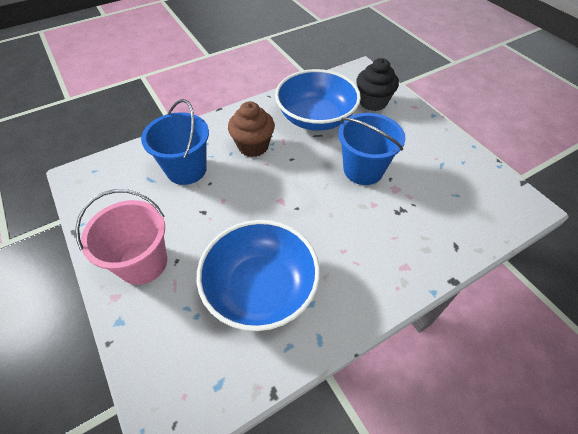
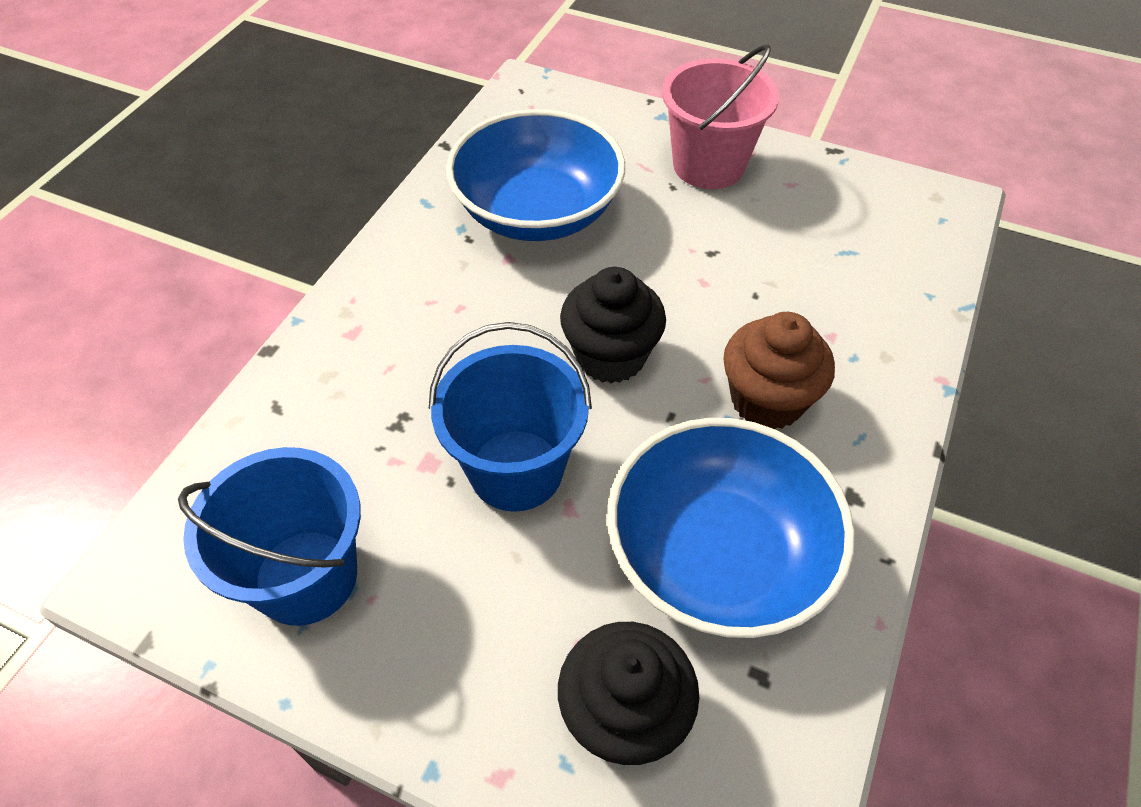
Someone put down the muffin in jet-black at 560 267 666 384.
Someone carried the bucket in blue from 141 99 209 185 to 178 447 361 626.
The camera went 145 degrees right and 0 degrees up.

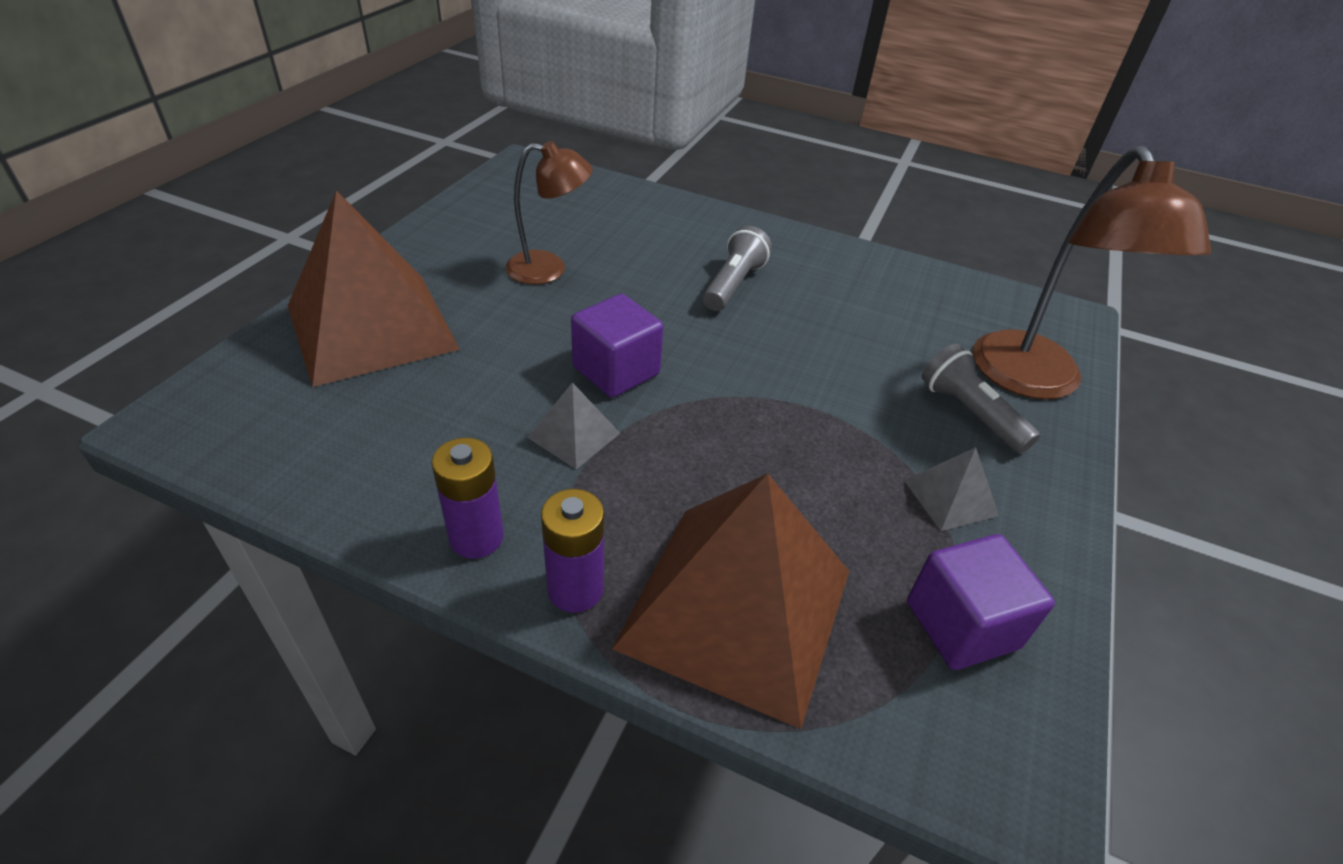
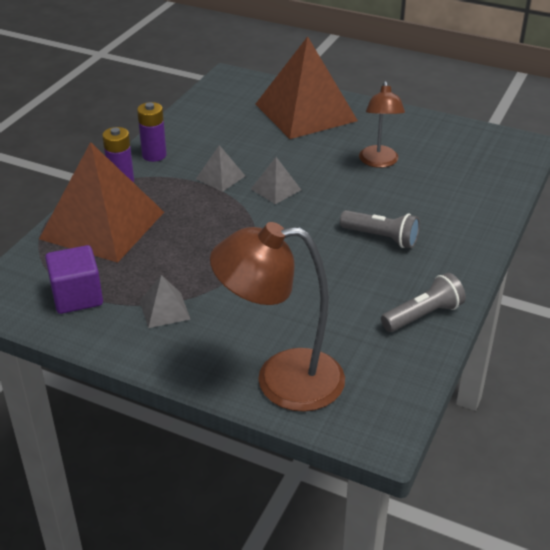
Someone carried the torch in grey from 921 344 1040 454 to 381 273 466 332.
Someone swapped the cube in purple at 571 294 663 398 for the pyramid in grey at 251 157 301 204.
The camera went 95 degrees right and 5 degrees down.

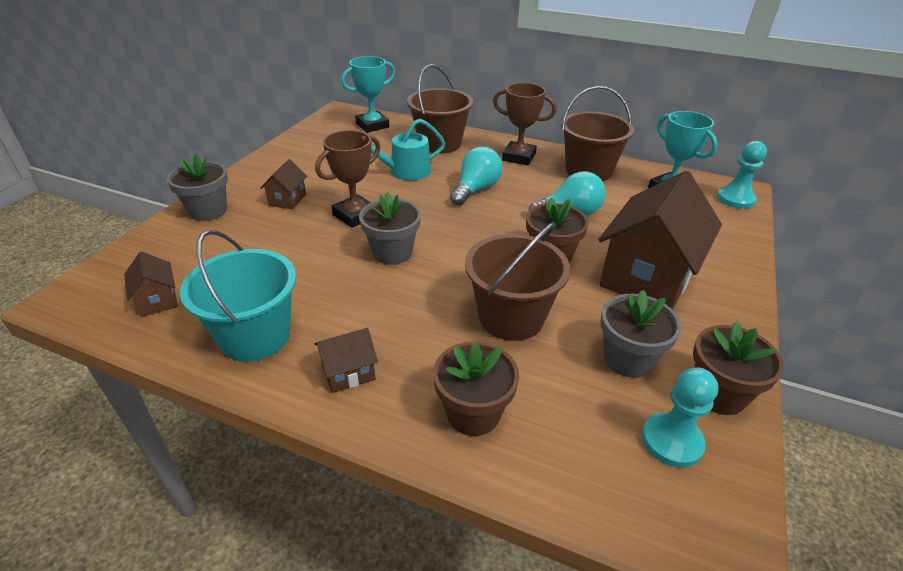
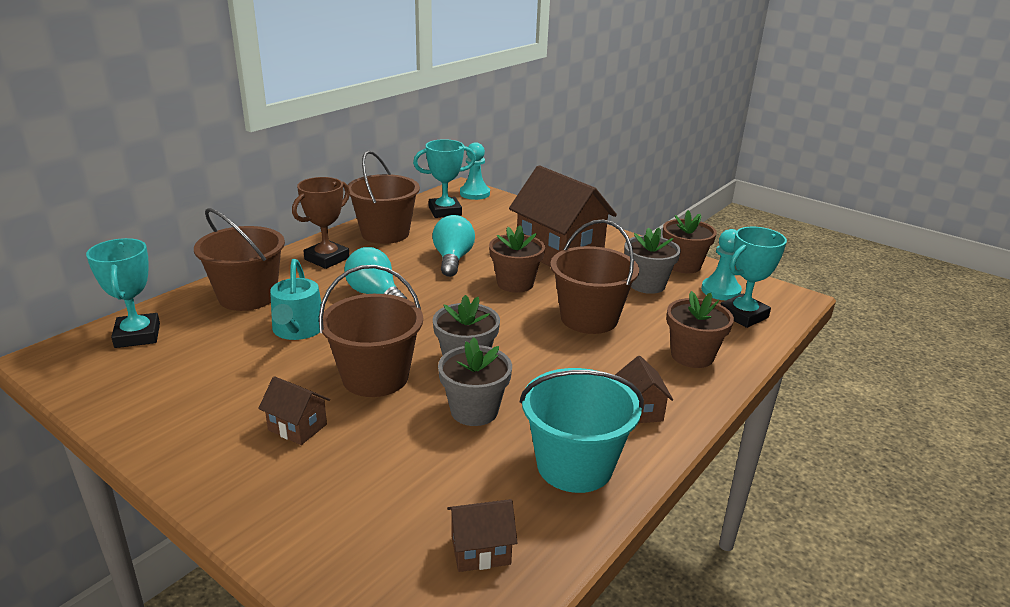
Someone put down the prize cup in aqua at 720 227 787 328.
Someone carried the plant pot in grey from 167 153 228 221 to 438 337 512 426.
Someone swapped the prize cup in brown at 315 130 381 228 for the bucket in brown at 319 265 423 397.
The camera went 75 degrees left and 10 degrees down.

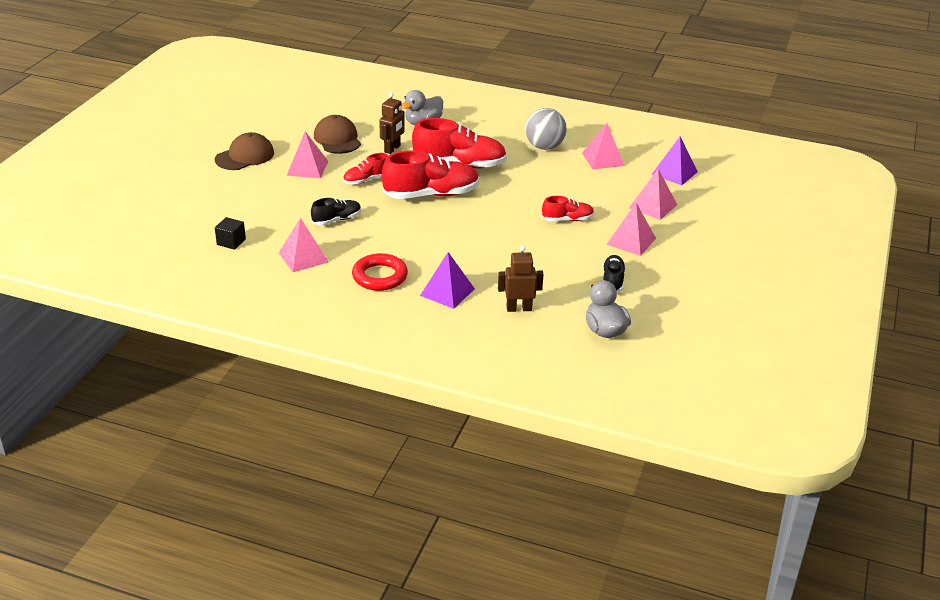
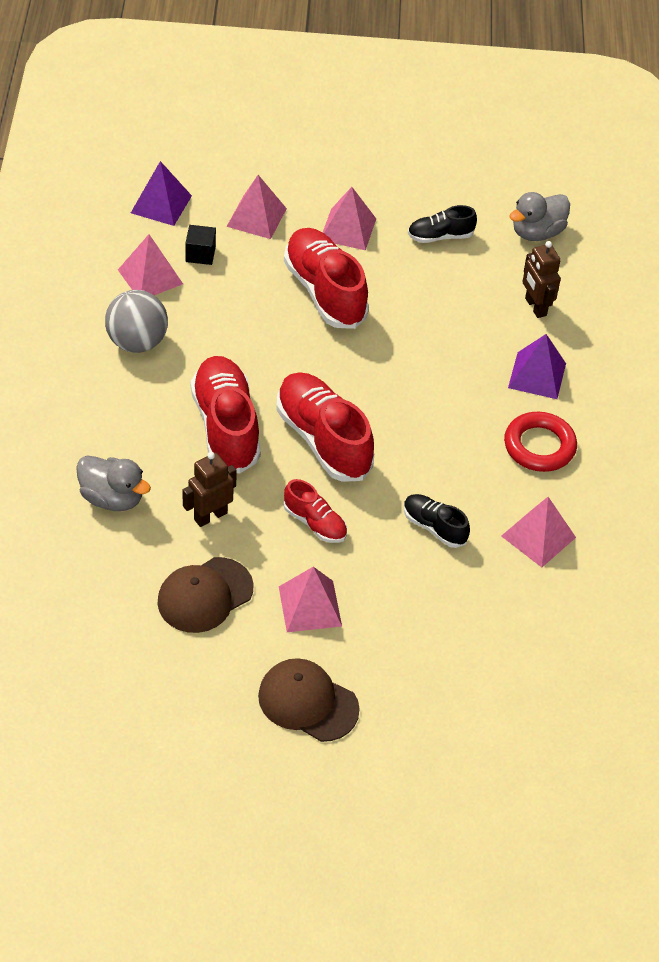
Someone carried the cube in jet-black from 215 217 246 250 to 185 225 216 265.
Someone rotated the toy robot in brown at 379 92 405 154 by 45 degrees counterclockwise.
Someone scaled the shoe in crimson at 542 196 594 221 by 1.90.
The camera went 110 degrees left and 15 degrees up.

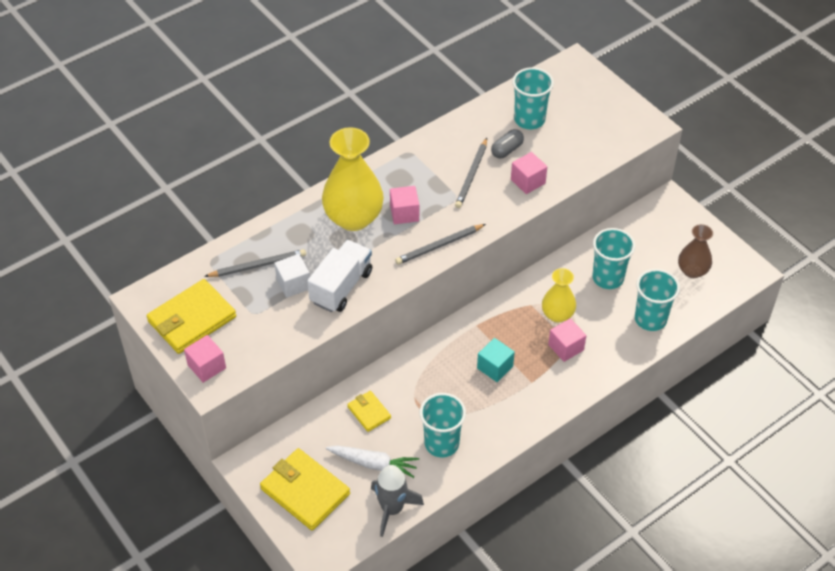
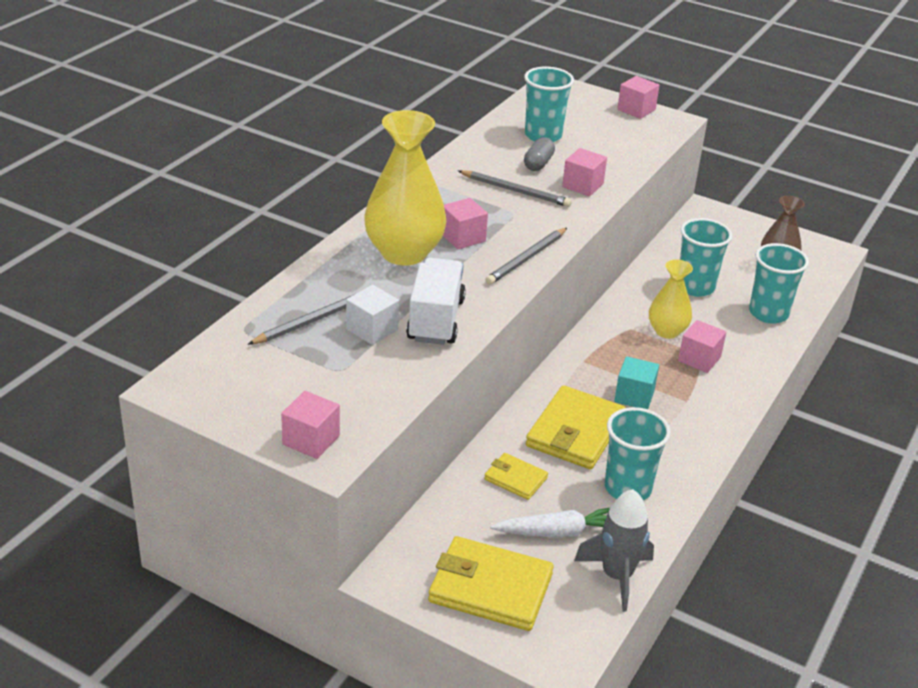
Someone put down the cube in rose-pink at 617 76 660 119.
Someone carried the wallet in bright yellow from 146 279 236 354 to 526 385 626 469.
Someone rotated the pencil in grey at 455 138 487 208 by 60 degrees counterclockwise.
The camera went 25 degrees left and 15 degrees down.

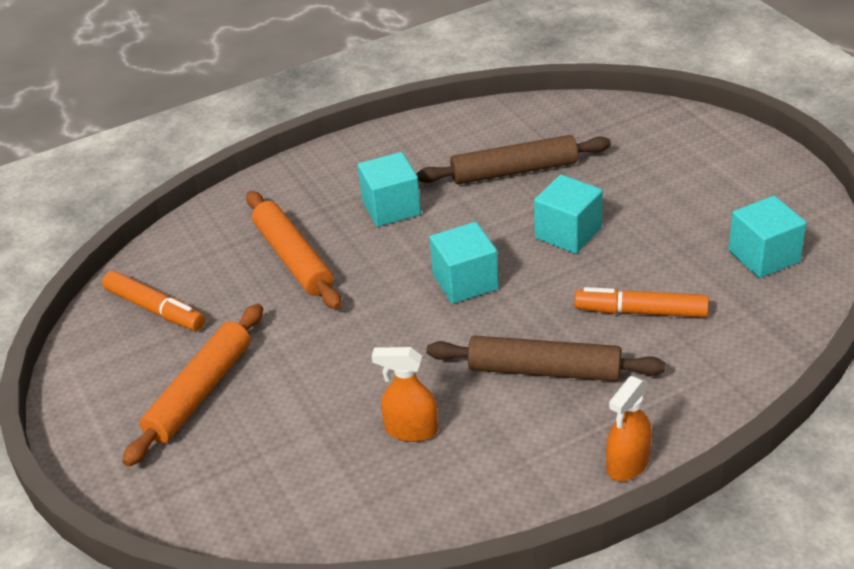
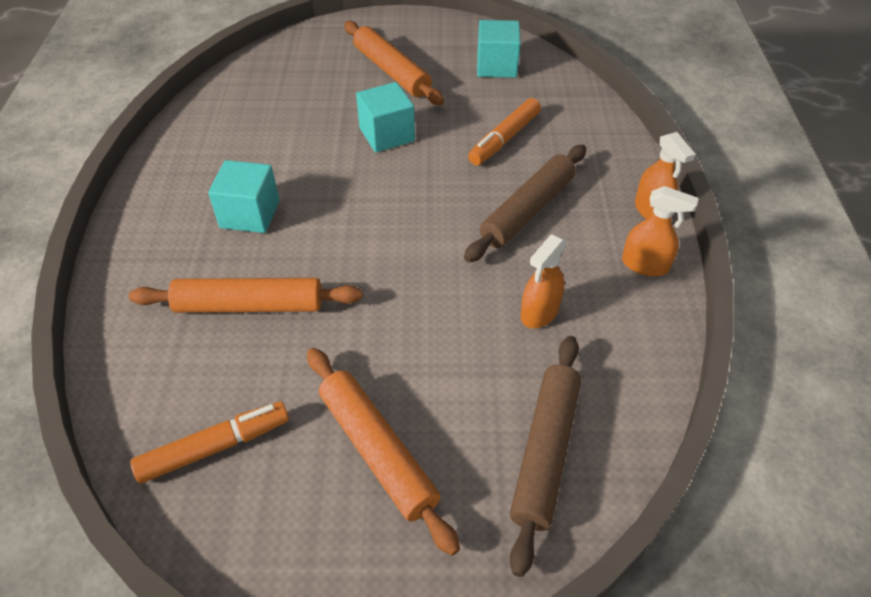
Someone took away the cube in aqua at 430 222 499 304.
Someone put down the pastry roller in orange-coloured at 344 21 444 105.
Someone put down the spray bottle in orange-coloured at 622 186 699 276.
Someone carried the pastry roller in brown from 416 135 611 184 to 510 336 581 577.
The camera went 65 degrees left and 10 degrees up.

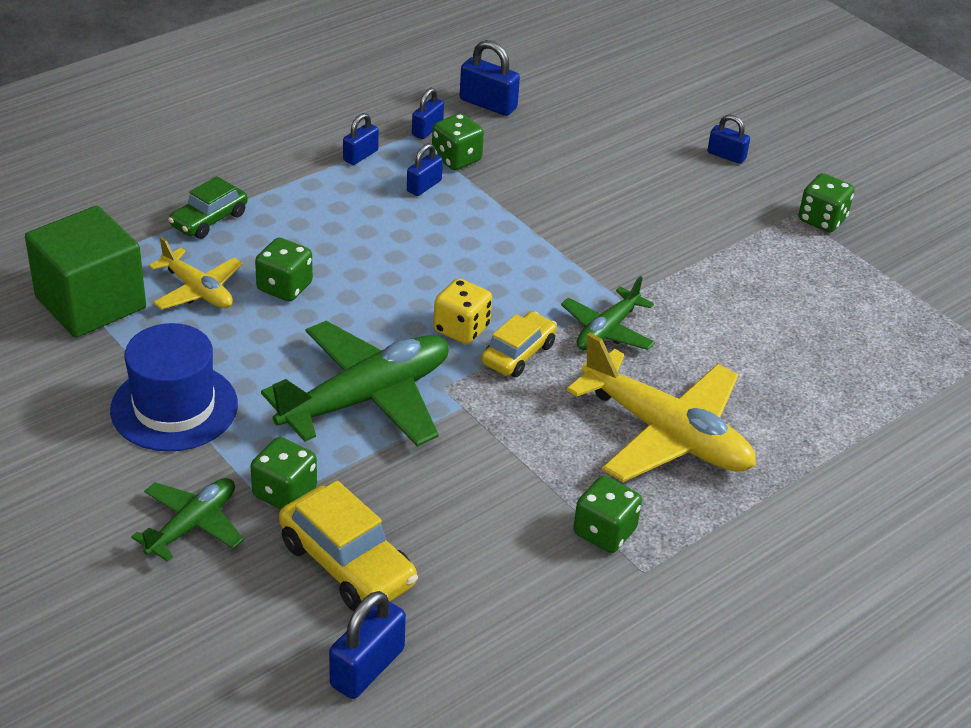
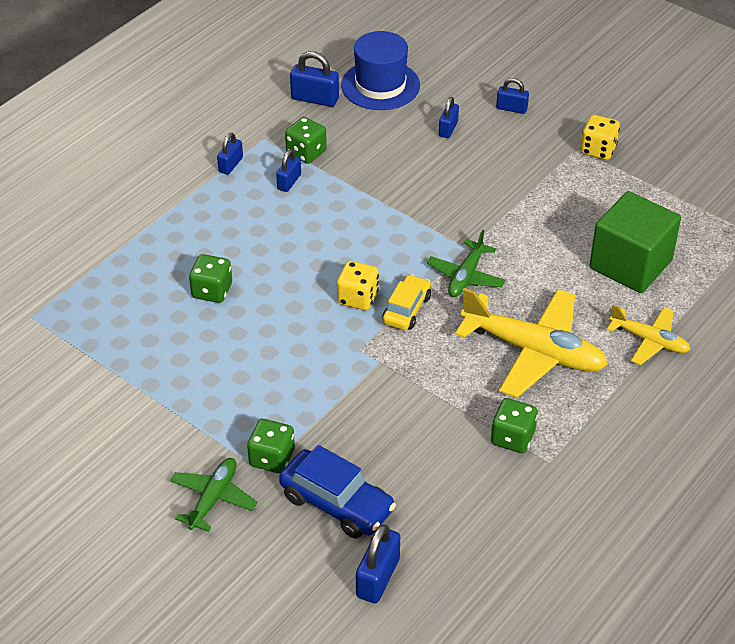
Someone took away the toy car in leaf-green at 168 176 248 239.
Someone took away the toy plane in leaf-green at 261 321 449 447.
Someone carried the cube in leaf-green from 25 206 146 338 to 589 191 681 293.
Someone carried the top hat in blue from 110 323 238 452 to 341 31 420 110.
Someone carried the toy plane in bright yellow from 149 237 243 310 to 607 304 690 365.
Someone carried the lock in blue from 412 88 444 139 to 439 97 459 138.
Someone repainted the toy car in bright yellow at 279 480 418 611, which became the toy car in blue at 279 445 396 539.
Someone repainted the dice in leaf-green at 798 173 855 233, which became the dice in bright yellow at 580 115 620 160.
The camera went 10 degrees left and 5 degrees up.

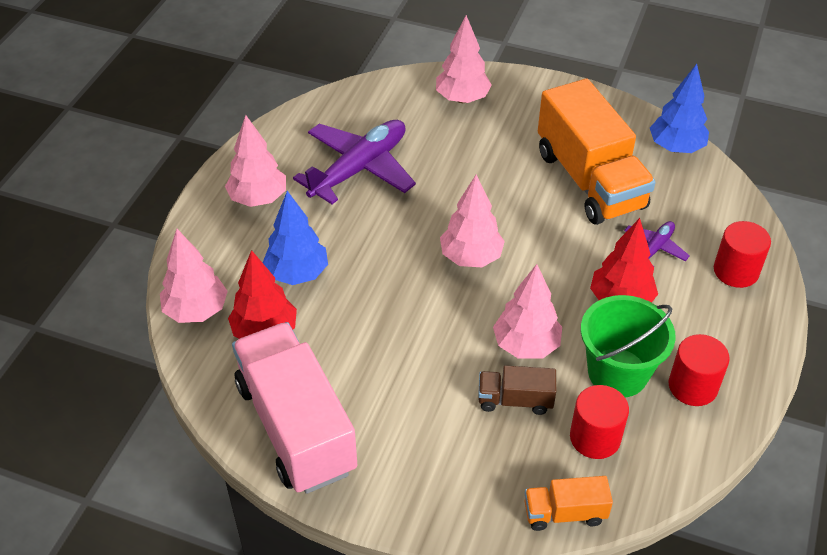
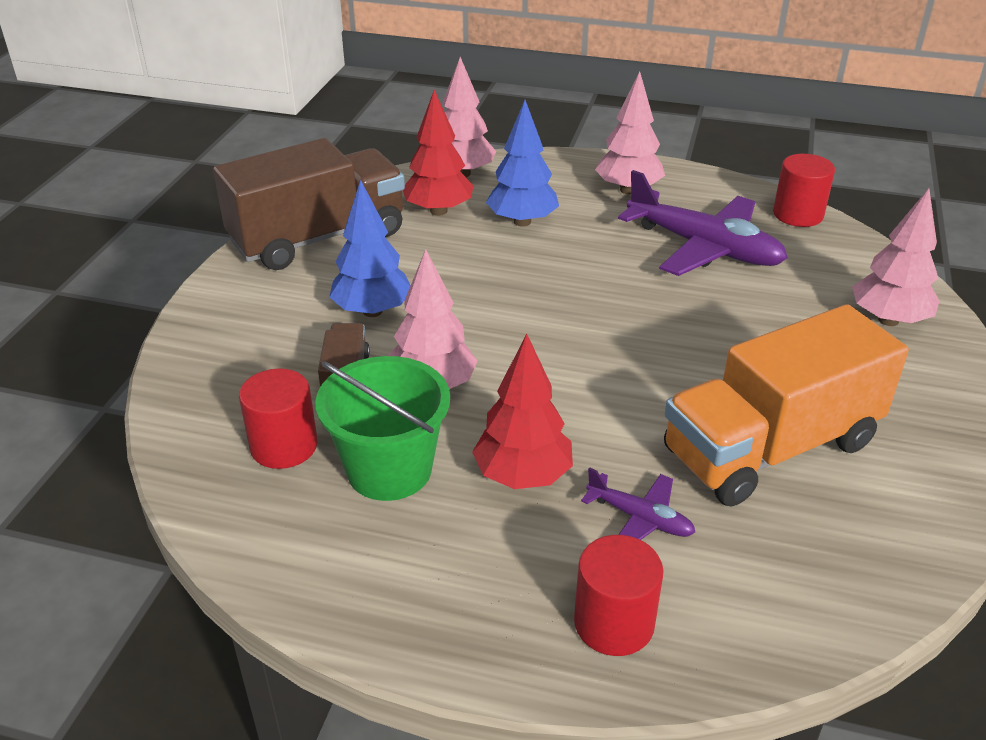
Someone took away the toy tree in rose-pink at 440 174 505 267.
Someone took away the toy truck in orange-coloured at 524 476 613 531.
Someone carried the toy tree in blue from 650 64 709 153 to 329 180 411 317.
Someone carried the solid cylinder in crimson from 669 334 730 406 to 773 154 835 227.
Someone repainted the toy truck in rose-pink at 232 322 357 494, which became the toy truck in brown at 213 138 405 270.
The camera went 85 degrees right and 10 degrees down.

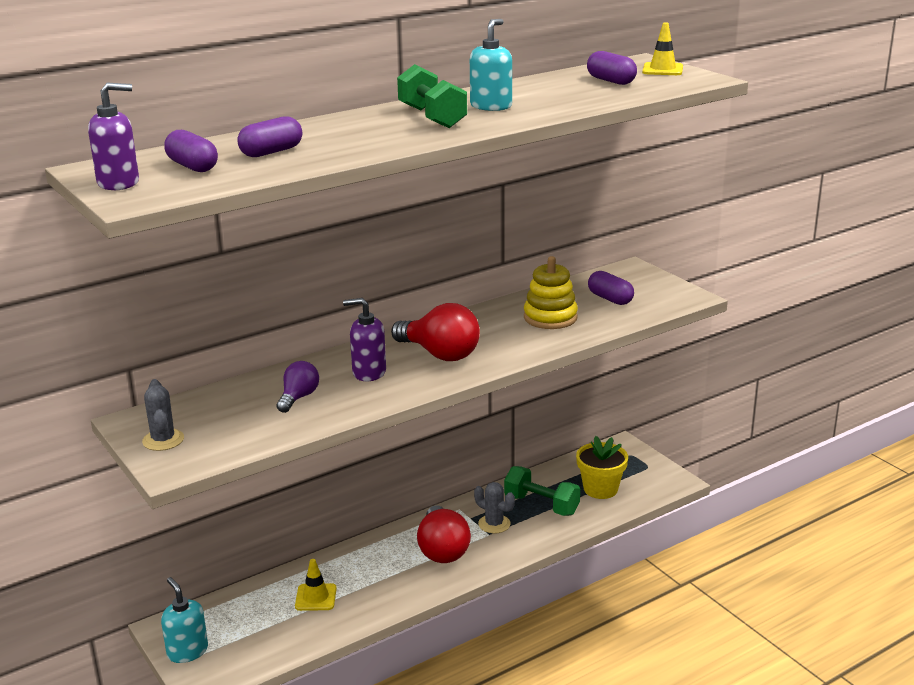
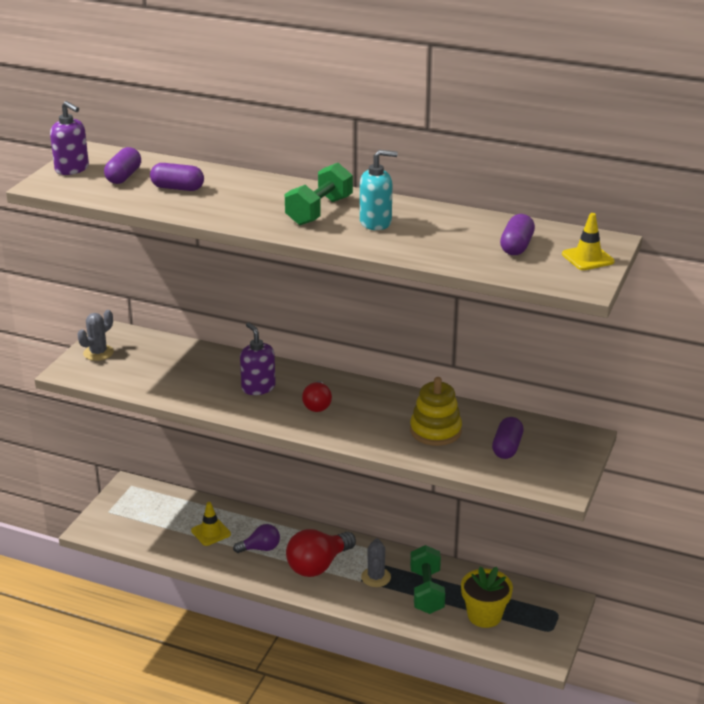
Someone took away the pump bottle in aqua at 161 577 208 663.
Someone carried the lightbulb in purple from 276 361 319 413 to 233 524 280 553.
Someone scaled the lightbulb in crimson at 391 303 480 361 by 0.58.
The camera went 55 degrees right and 5 degrees up.

